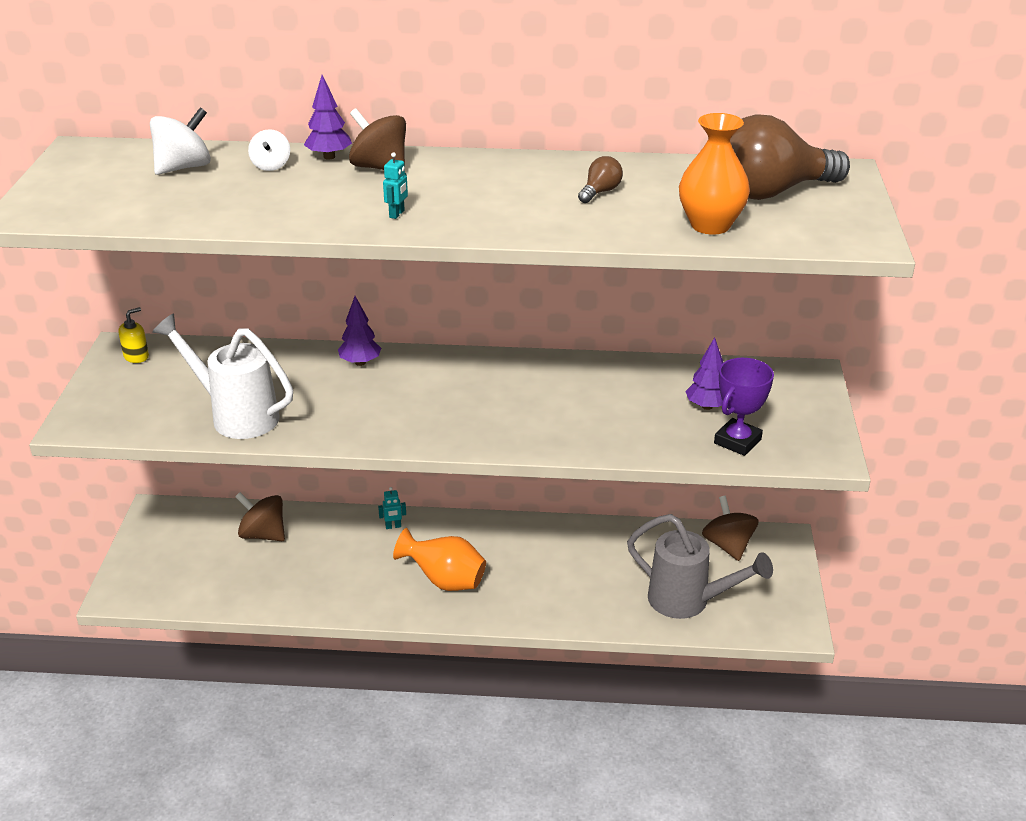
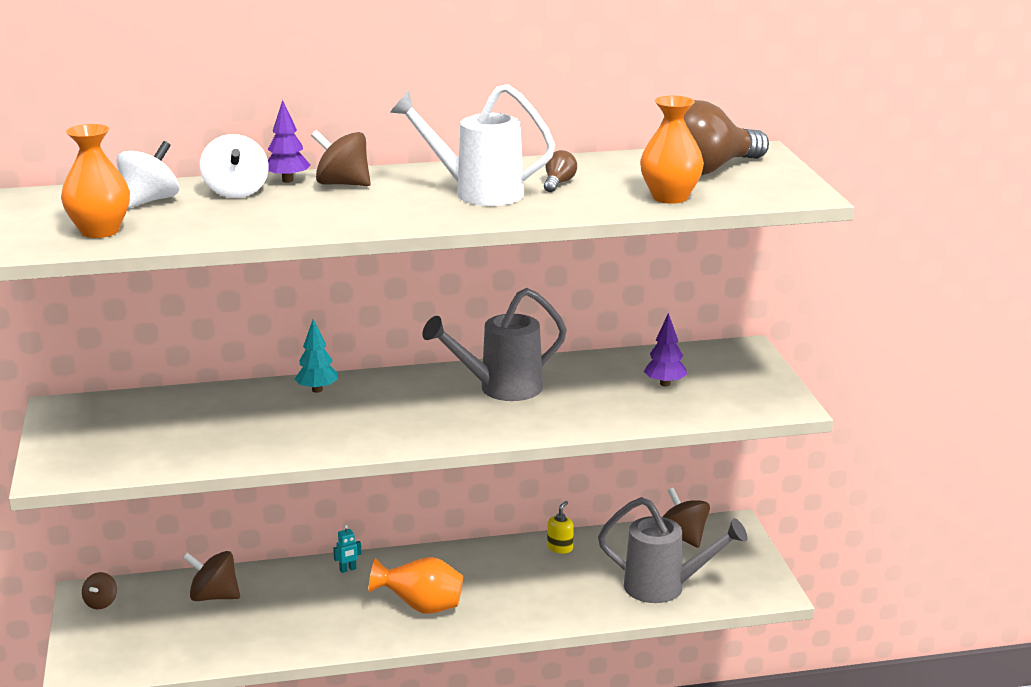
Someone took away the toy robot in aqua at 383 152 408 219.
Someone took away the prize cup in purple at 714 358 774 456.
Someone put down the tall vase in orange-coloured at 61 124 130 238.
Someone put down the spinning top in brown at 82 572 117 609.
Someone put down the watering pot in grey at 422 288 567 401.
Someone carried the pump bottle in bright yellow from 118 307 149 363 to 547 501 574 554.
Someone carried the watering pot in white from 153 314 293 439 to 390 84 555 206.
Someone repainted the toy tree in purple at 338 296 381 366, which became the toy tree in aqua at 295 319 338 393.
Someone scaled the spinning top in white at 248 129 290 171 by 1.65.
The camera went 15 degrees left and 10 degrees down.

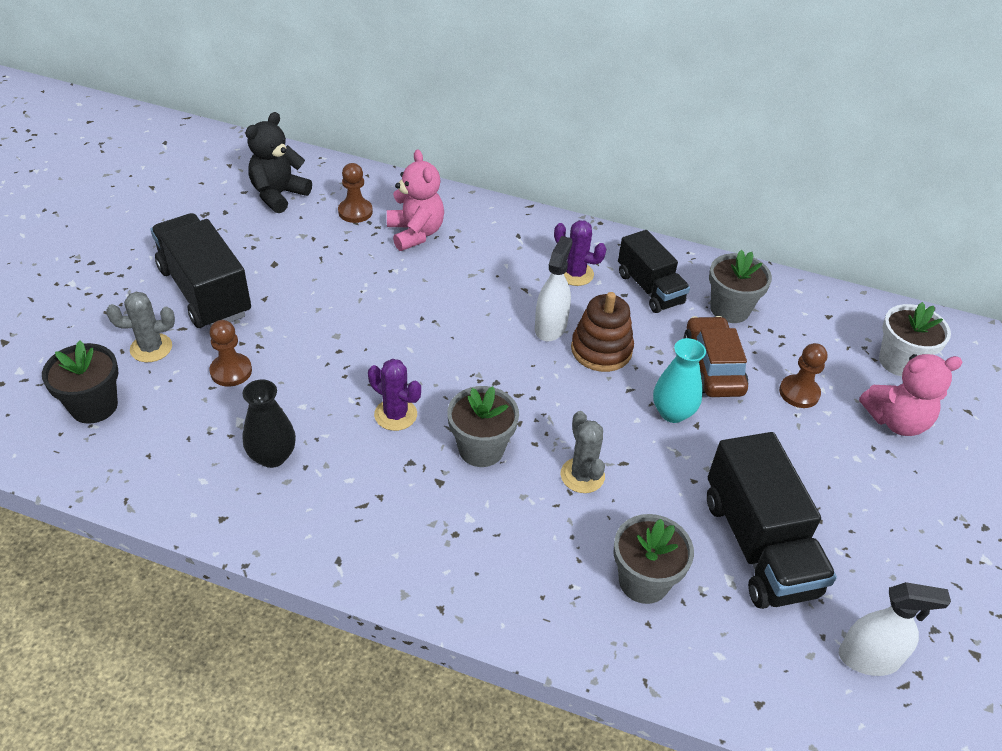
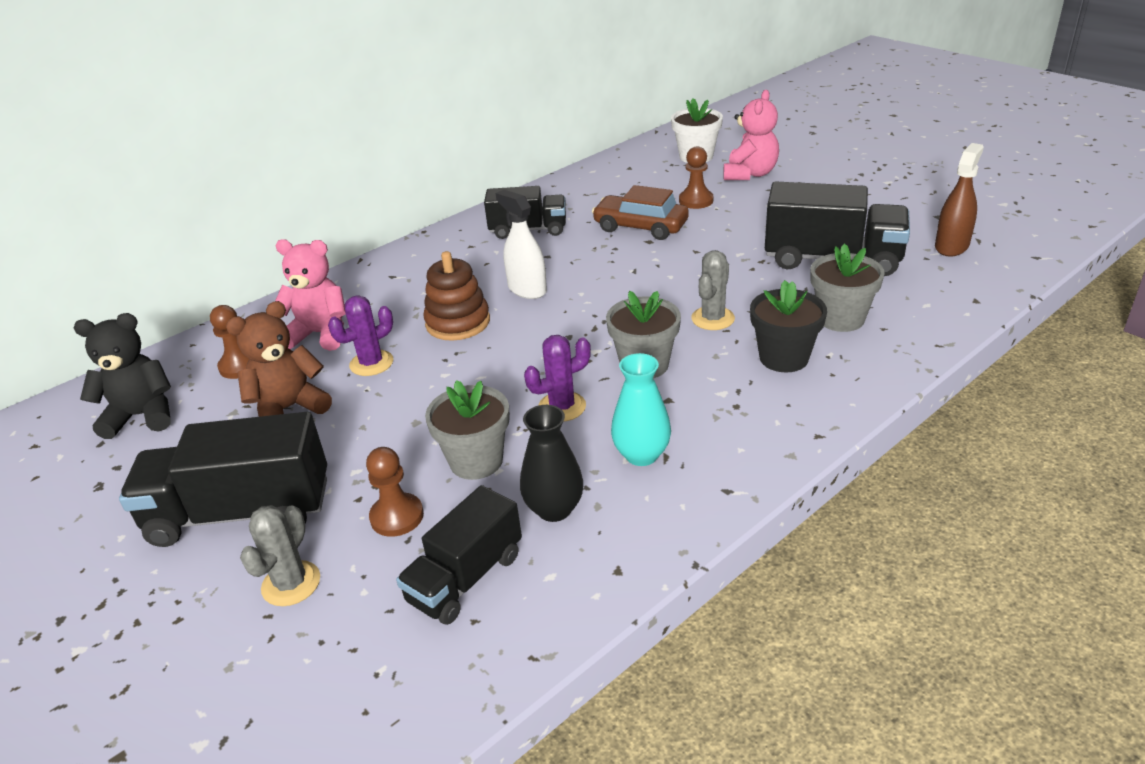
Someone put down the teddy in brown at 226 301 332 417.
Someone put down the toy truck in jet-black at 396 485 522 625.
Someone carried the plant pot in jet-black from 42 341 118 424 to 750 280 827 373.
Someone carried the cactus in purple from 554 220 606 286 to 328 295 393 376.
Someone carried the ring stacker in brown from 571 292 634 372 to 423 251 490 341.
Someone carried the tall vase in aqua from 653 338 706 423 to 611 353 671 466.
Someone carried the plant pot in grey from 709 250 772 323 to 425 380 510 480.
Someone repainted the spray bottle in white at 839 582 951 676, which became the spray bottle in brown at 935 143 984 256.
Someone rotated the teddy in jet-black at 246 112 312 213 by 105 degrees clockwise.
Someone rotated the cactus in grey at 561 411 605 493 by 75 degrees counterclockwise.
The camera went 55 degrees left and 10 degrees down.

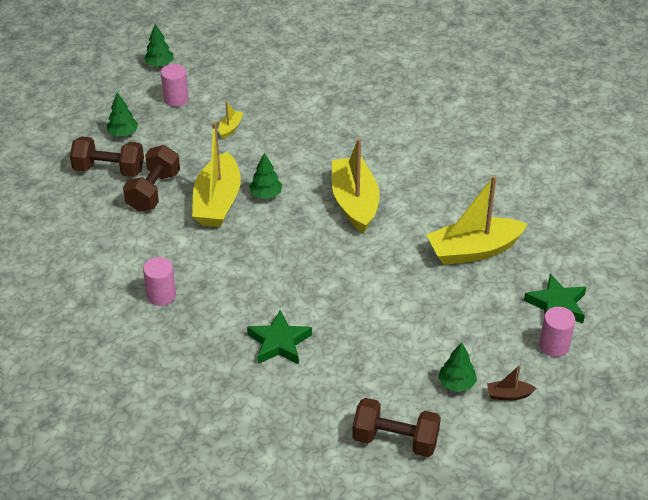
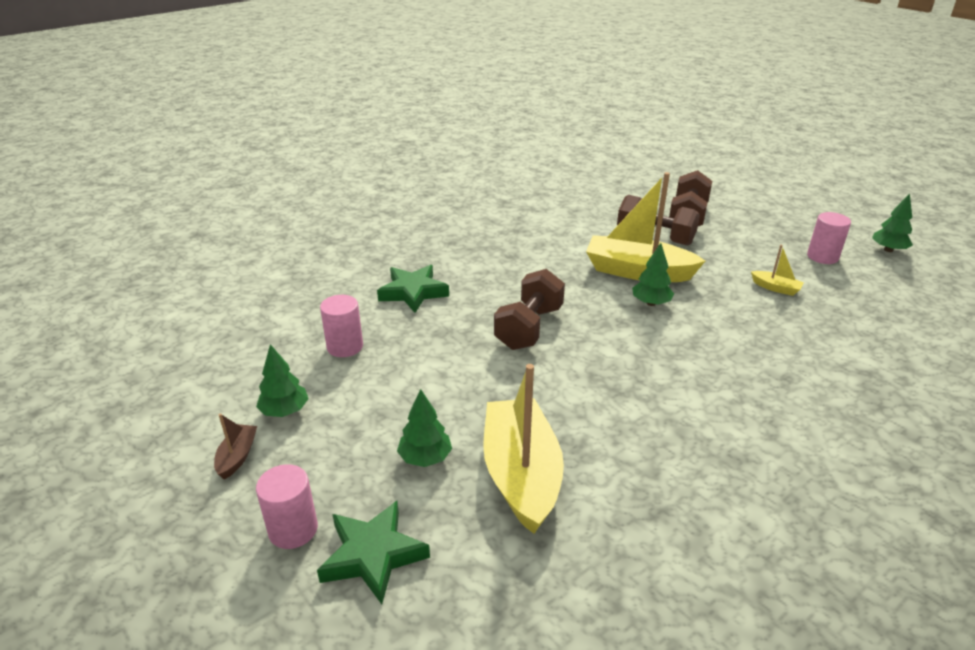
Someone took away the toy boat in bright yellow at 332 138 380 233.
Someone carried the toy tree in leaf-green from 106 92 138 136 to 397 389 452 467.
Someone carried the solid cylinder in rose-pink from 143 257 176 306 to 320 295 363 357.
Someone carried the free weight in brown from 352 398 441 457 to 494 269 565 350.
The camera went 100 degrees right and 10 degrees down.

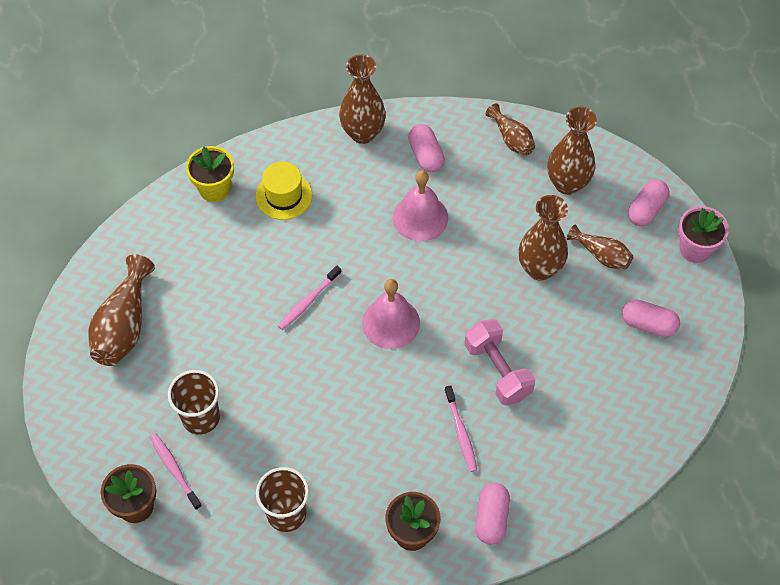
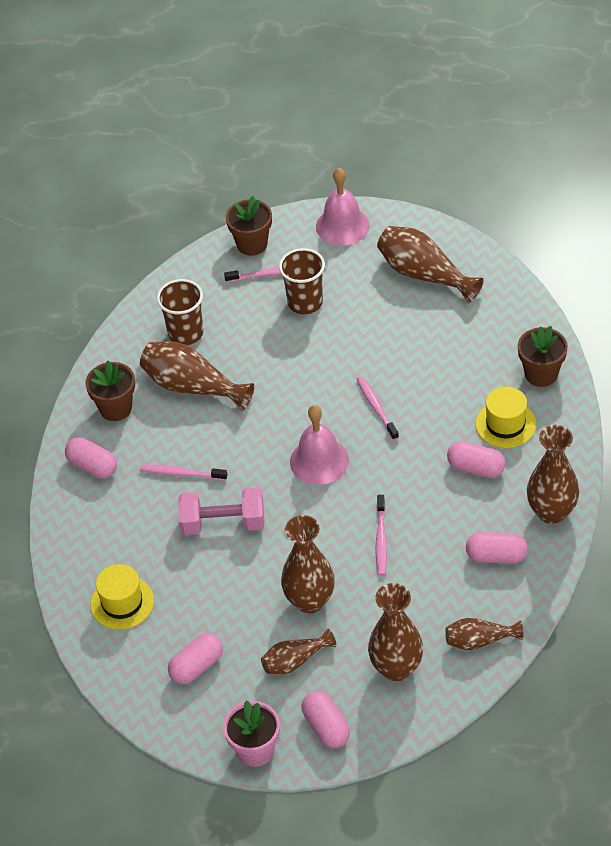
Someone put down the top hat in bright yellow at 90 564 154 630.
Someone put down the tall vase in brown at 140 341 254 411.
Someone put down the dental brush in rose-pink at 375 495 387 576.
Someone put down the capsule in rose-pink at 447 441 506 478.
Someone carried the school bell in rose-pink from 393 170 448 242 to 316 168 370 246.
Someone repainted the plant pot in bright yellow at 186 146 234 202, which became the plant pot in brown at 518 326 568 387.
The camera went 120 degrees right and 10 degrees down.

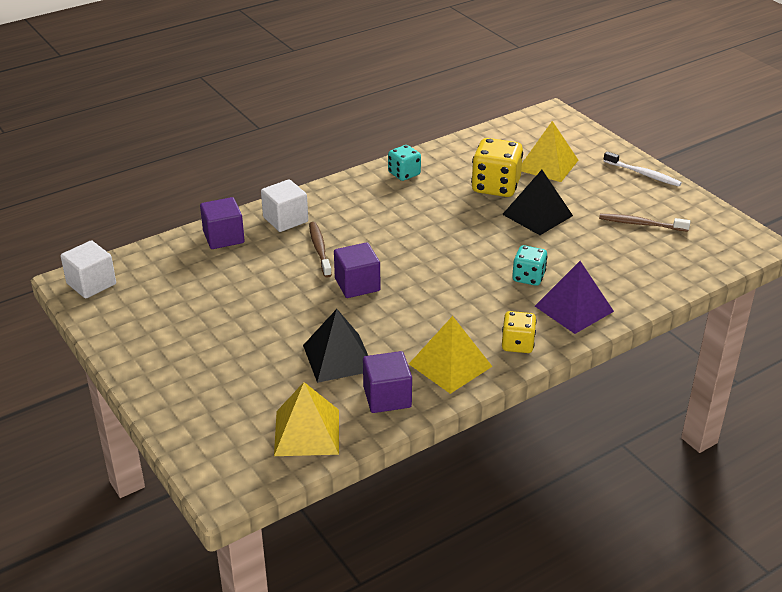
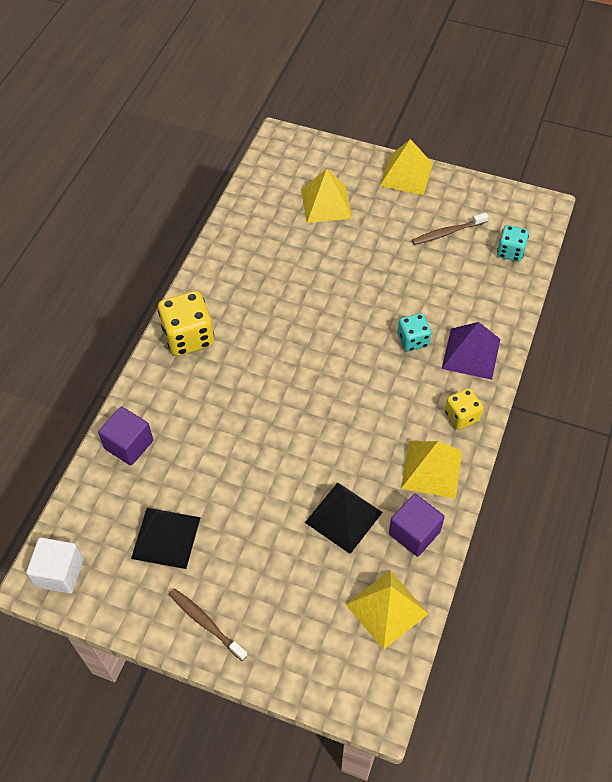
Someone took away the cube in white at 261 179 308 232.
Someone took away the cube in purple at 334 242 380 298.
Someone carried the dental brush in brown from 309 222 332 277 to 169 588 248 661.
Someone carried the dice in aqua from 388 145 421 181 to 497 225 529 261.
Someone carried the dice in bright yellow from 471 138 523 197 to 158 291 214 356.
Someone carried the pyramid in jet-black from 502 170 573 235 to 131 508 201 569.
Someone swapped the dental brush in white at 603 151 682 187 for the pyramid in bright yellow at 380 139 433 195.
The camera went 35 degrees left and 20 degrees up.

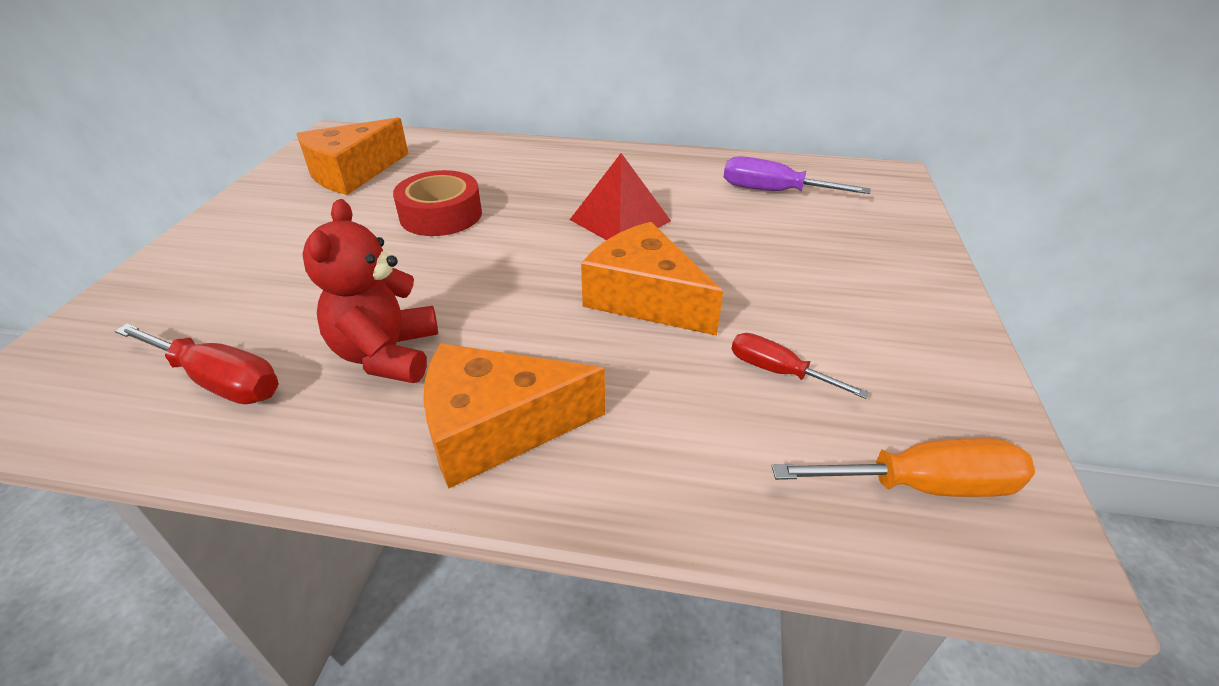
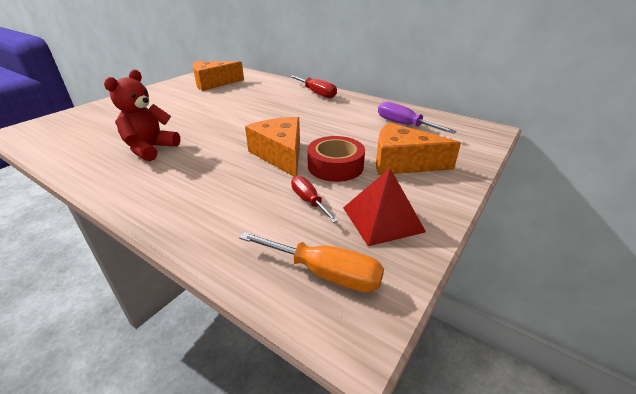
Someone carried the flat screwdriver in crimson from 115 323 279 404 to 290 75 337 99.
Someone carried the tape in crimson from 393 170 482 236 to 307 136 365 182.
Someone carried the cheese wedge in orange-coloured from 423 343 605 489 to 376 122 461 175.
Someone carried the pyramid in crimson from 570 153 671 240 to 343 168 426 246.
The camera went 25 degrees right and 5 degrees down.

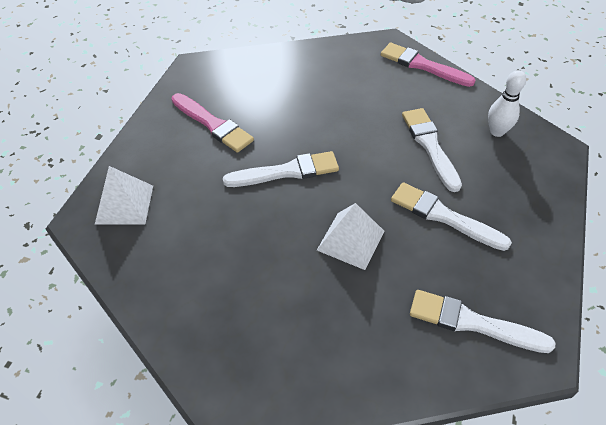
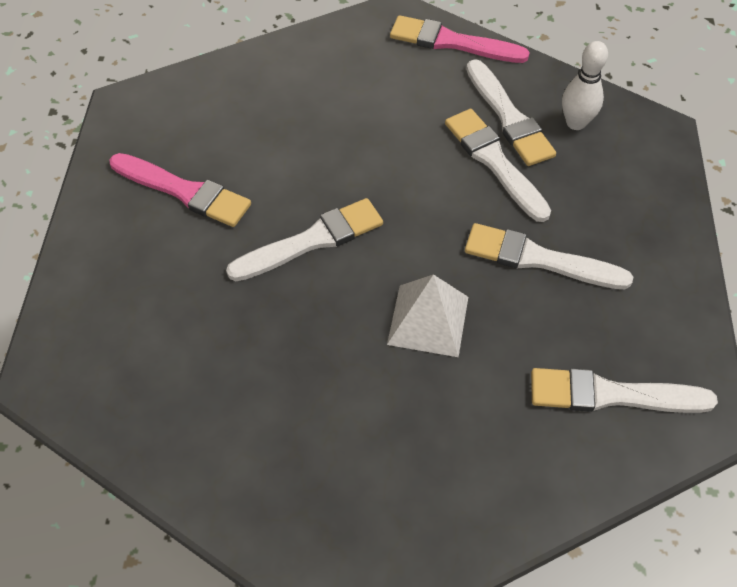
Someone took away the pyramid in white at 95 166 153 225.
Someone put down the paintbrush in white at 466 59 556 166.
The camera went 15 degrees left and 5 degrees up.

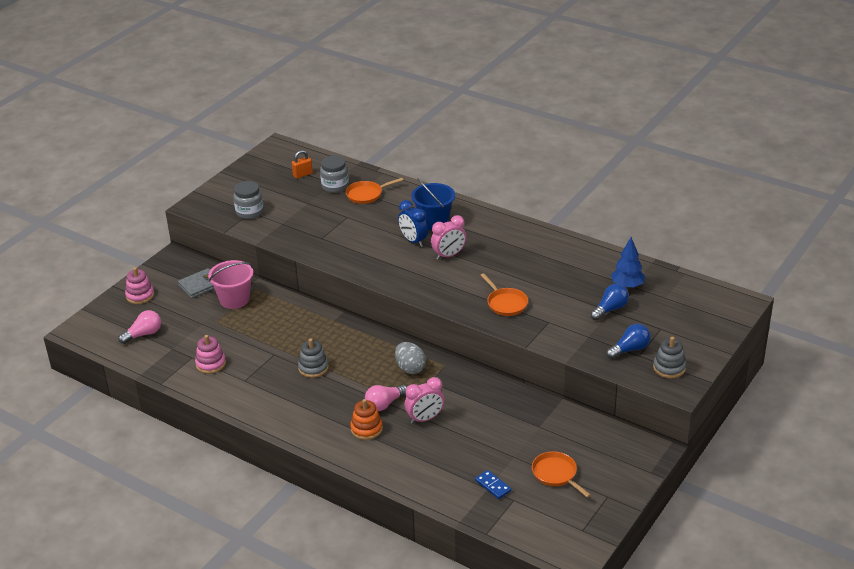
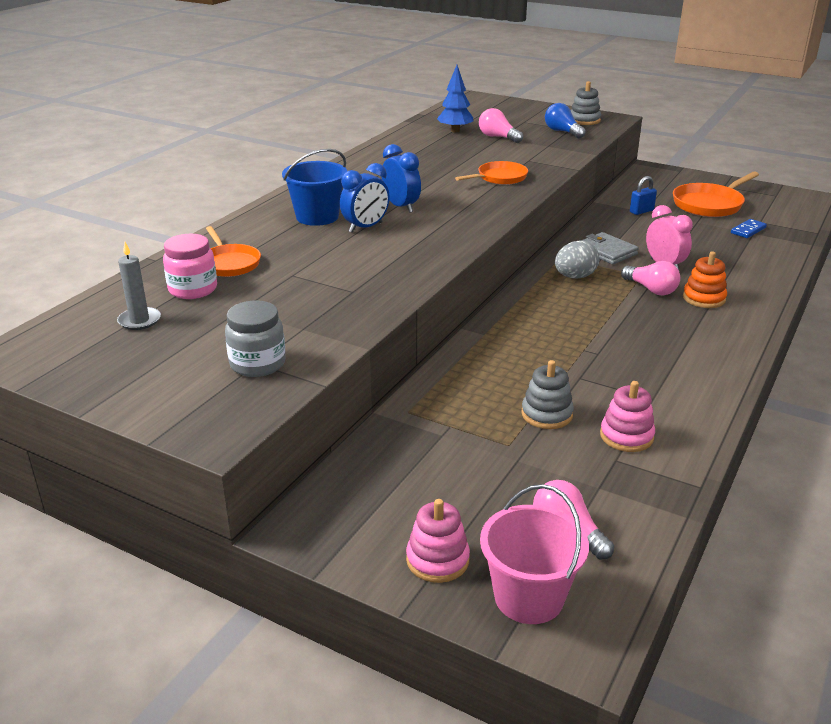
Someone put down the lock in blue at 630 176 657 215.
Someone carried the wallet in grey from 178 268 214 298 to 581 232 639 264.
Someone carried the bucket in rose-pink from 208 260 253 309 to 480 484 589 624.
Someone carried the ring stacker in grey from 298 339 329 378 to 521 360 574 429.
Someone swapped the lock in orange-coloured at 292 150 313 179 for the candle in grey at 117 242 161 330.
Someone repainted the preserve jar in grey at 320 156 349 193, which became the preserve jar in rose-pink at 163 234 217 299.
Someone repainted the alarm clock in rose-pink at 431 215 466 260, which became the alarm clock in blue at 382 144 421 213.
Someone repainted the lightbulb in blue at 590 284 629 320, which became the lightbulb in rose-pink at 479 108 523 143.
Someone scaled the skillet in orange-coloured at 532 451 591 498 by 1.51.
The camera went 95 degrees left and 5 degrees down.

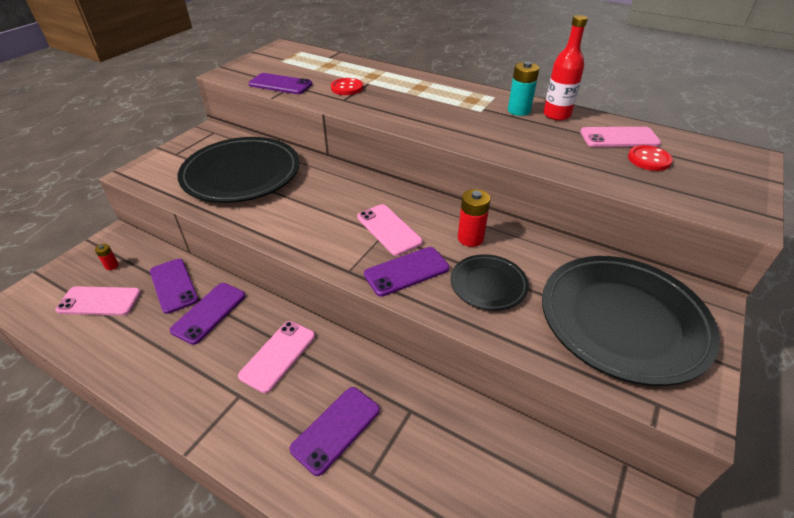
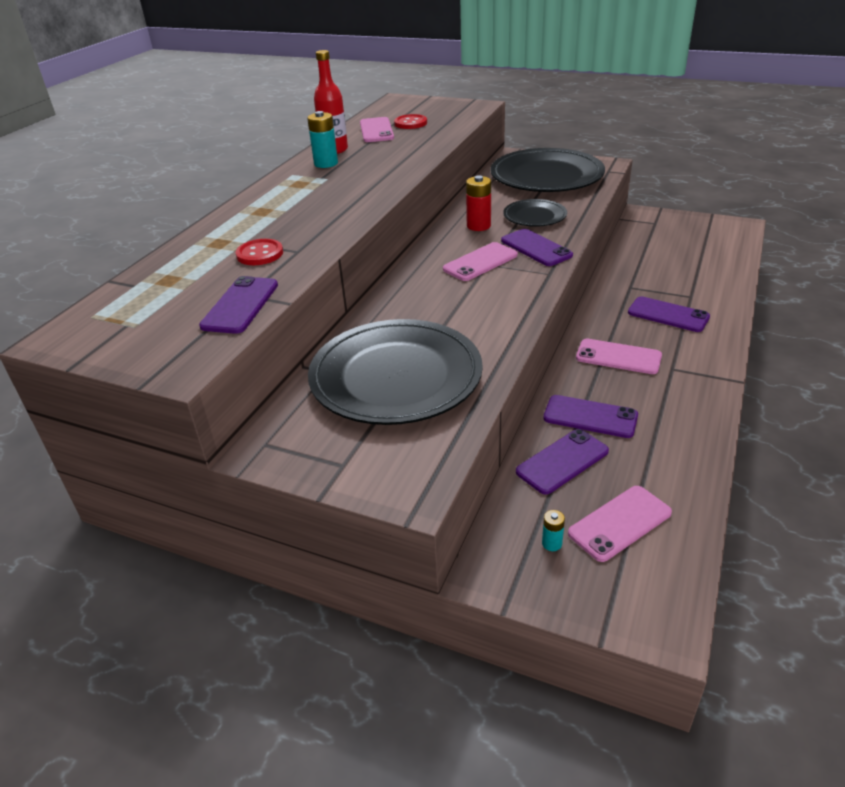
Someone repainted the power cell in crimson at 95 244 119 270, which became the power cell in aqua at 542 510 565 551.
Someone rotated the phone in rose-pink at 56 286 141 316 by 60 degrees clockwise.
The camera went 95 degrees left and 5 degrees down.

